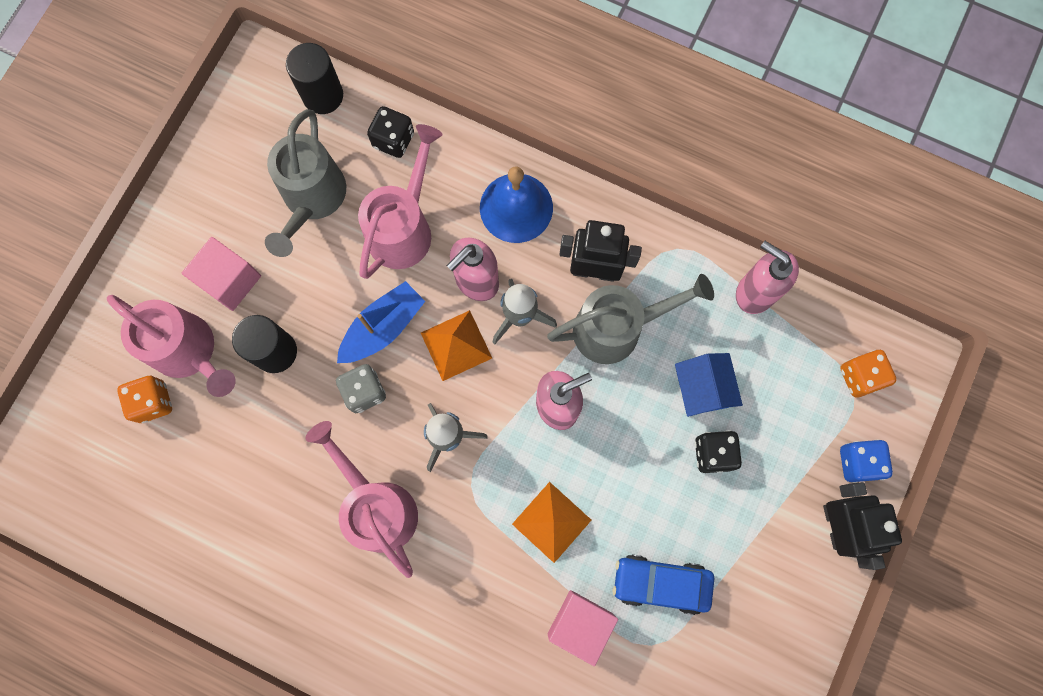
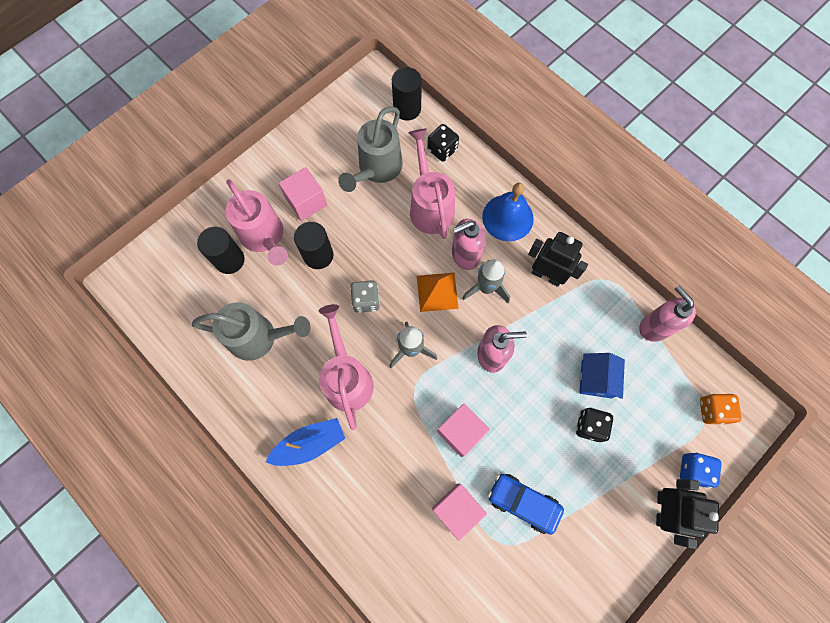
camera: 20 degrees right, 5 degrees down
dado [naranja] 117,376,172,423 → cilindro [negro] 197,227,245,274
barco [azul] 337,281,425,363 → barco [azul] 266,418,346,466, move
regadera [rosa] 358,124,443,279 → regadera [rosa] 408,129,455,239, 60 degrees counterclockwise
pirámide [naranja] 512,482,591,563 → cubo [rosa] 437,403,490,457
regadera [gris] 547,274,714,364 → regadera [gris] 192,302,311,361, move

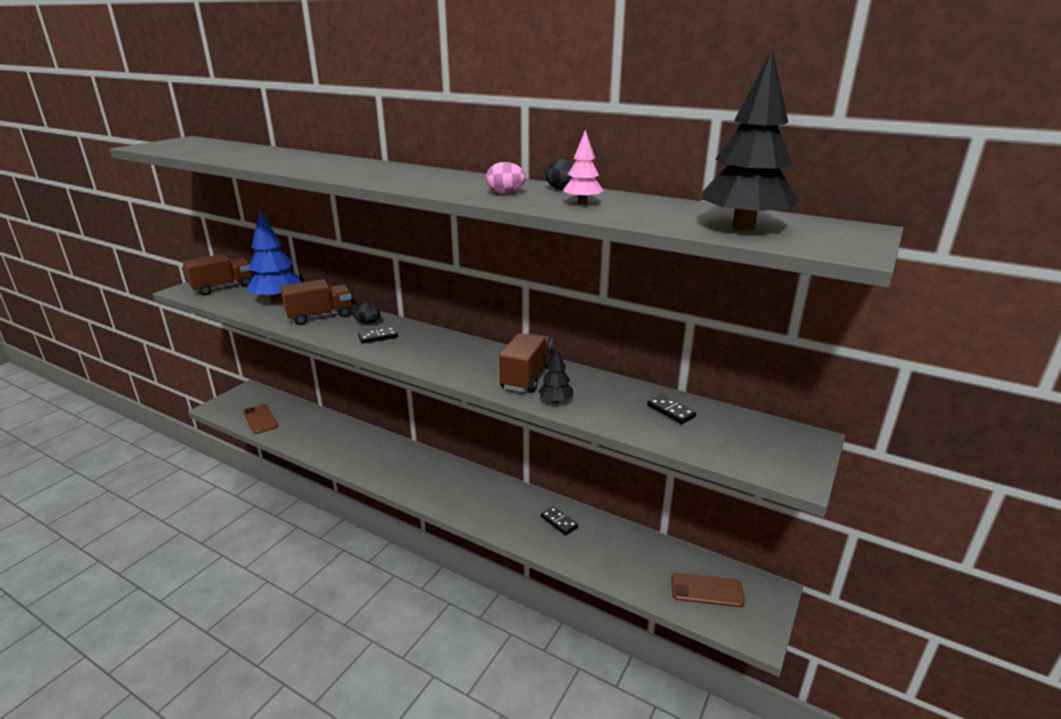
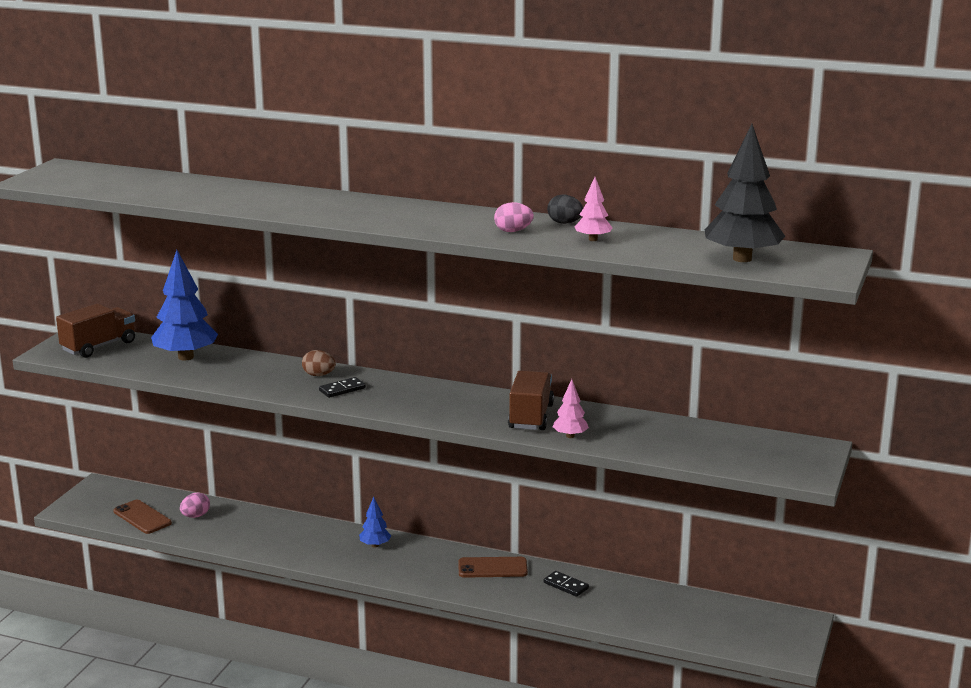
camera: 10 degrees left, 5 degrees down
camión [marrón] 280,279,352,325 → -
huevo [negro] 353,302,380,324 → huevo [marrón] 302,350,336,376
árbol [negro] 538,348,573,404 → árbol [rosa] 552,379,589,438
ficha de dominó [negro] 647,395,696,424 → -
móvil [marrón] 671,573,745,607 → móvil [marrón] 458,557,528,578, move
- → huevo [rosa] 180,492,210,518
- → árbol [azul] 359,497,391,547

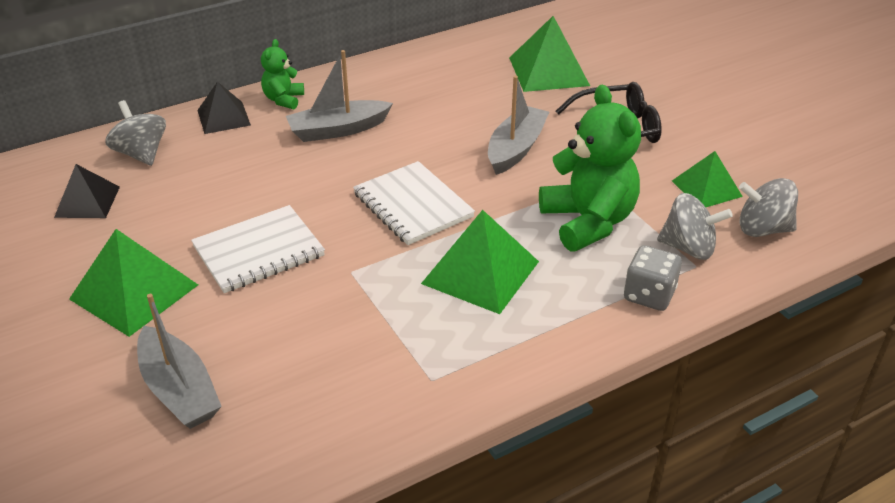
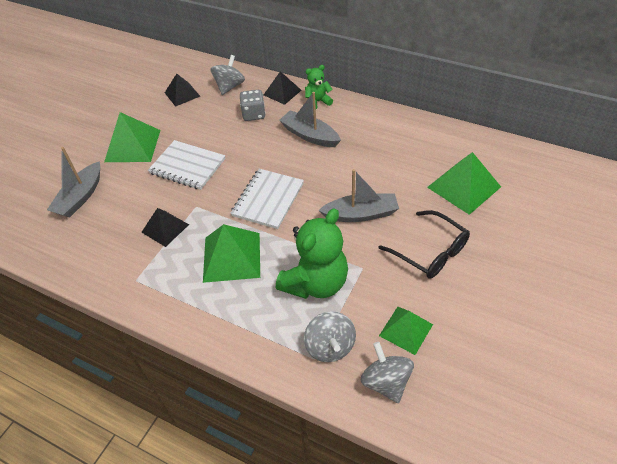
camera: 60 degrees right, 10 degrees up
dado [gris] 624,245,682,311 → dado [gris] 240,90,266,121, move
- → pirámide [negro] 141,208,189,247

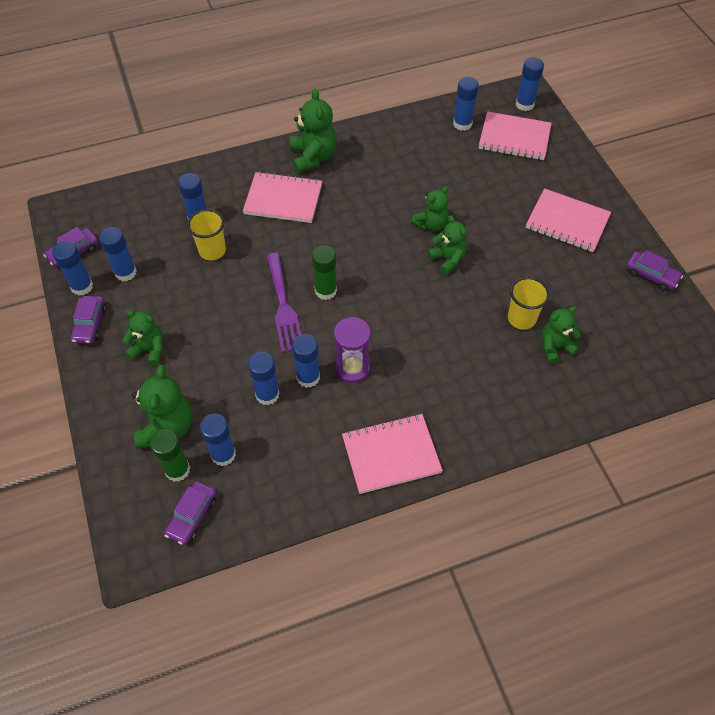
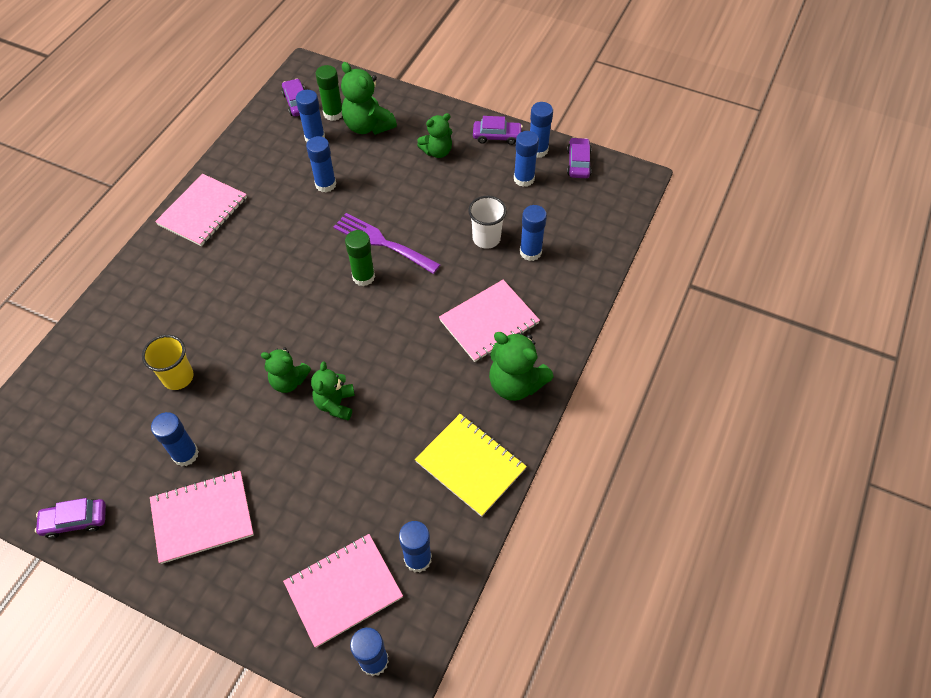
camera: 135 degrees right, 0 degrees up
coche [morado] 71,296,107,344 → coche [morado] 473,116,523,145, 135 degrees clockwise
vaso [amarillo] 187,209,226,261 → vaso [blanco] 468,196,507,249
barra de pegamento [azul] 292,334,320,388 → barra de pegamento [azul] 151,412,199,466, move
reloj de arena [morado] 334,317,371,383 → -
osito [verde] 541,306,581,364 → -
- → cuaderno [amarillo] 415,414,527,517

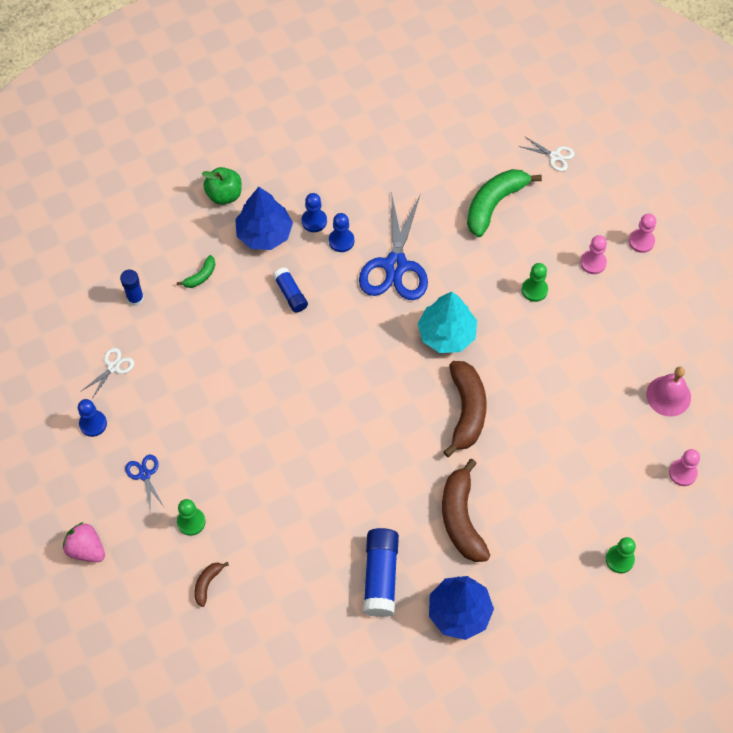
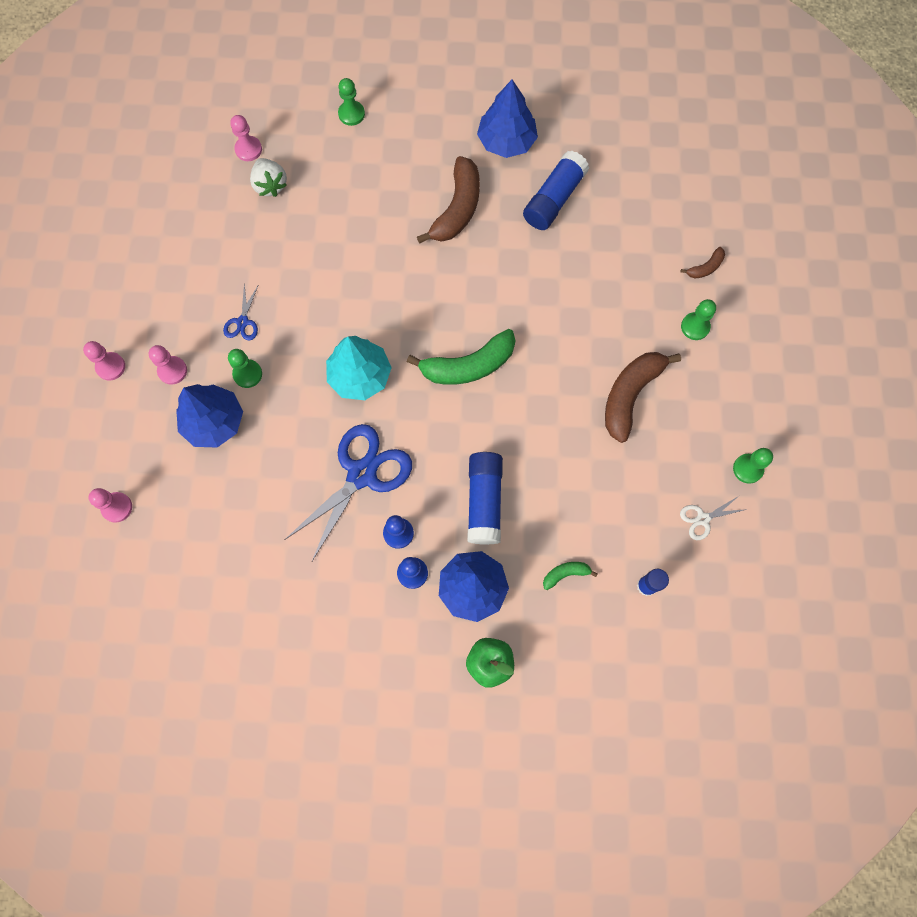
camera: 150 degrees left, 10 degrees up
fresa [rosa] 63,522,105,562 → -
peón [azul] 78,399,107,437 → peón [verde] 733,448,773,484
tijeras [azul] 125,454,164,513 → tijeras [azul] 223,283,259,340, move
barra de pegamento [azul] 273,267,308,313 → barra de pegamento [azul] 467,452,503,545, x1.67
plátano [marrón] 443,361,487,457 → plátano [marrón] 605,352,681,443, move
plátano [verde] 467,169,542,237 → plátano [verde] 407,329,516,385, move
tijeras [blanco] 519,136,575,171 → peón [rosa] 89,488,132,523
campana [rosa] 646,367,691,417 → -
- → árbol [azul] 176,384,243,448
- → fresa [blanco] 250,158,287,197

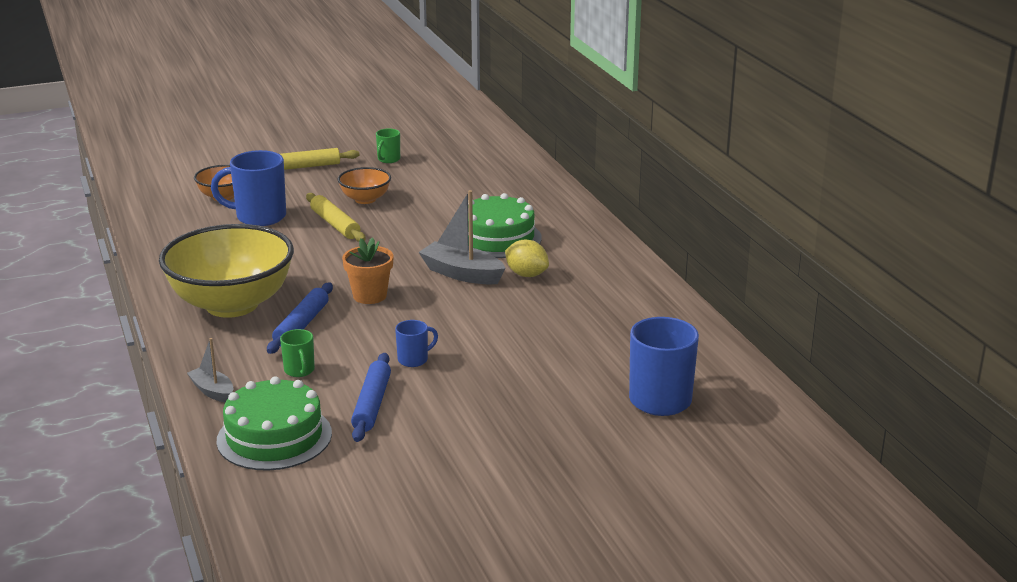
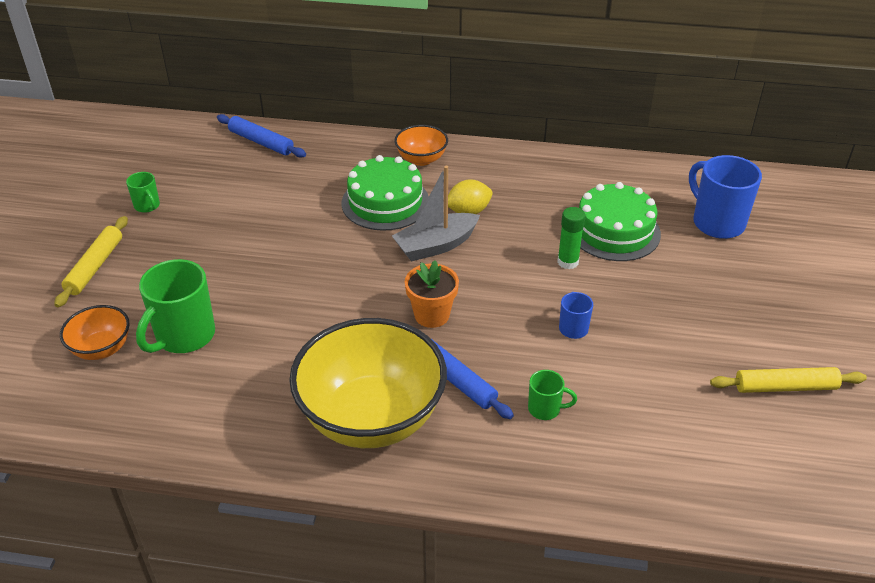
camera: 60 degrees left, 15 degrees up
barco [gris] 187,338,233,402 → -
taza [azul] 211,150,286,226 → taza [verde] 136,259,215,353
tarta [verde] 217,376,332,471 → tarta [verde] 579,182,661,261, move
rodillo [amarillo] 306,193,366,242 → rodillo [amarillo] 710,367,867,393, move
cuenco [naranja] 338,167,391,204 → cuenco [naranja] 394,125,448,166, move
rodillo [azul] 351,353,391,442 → rodillo [azul] 217,114,306,158, move
- → barra de pegamento [verde] 557,207,586,269

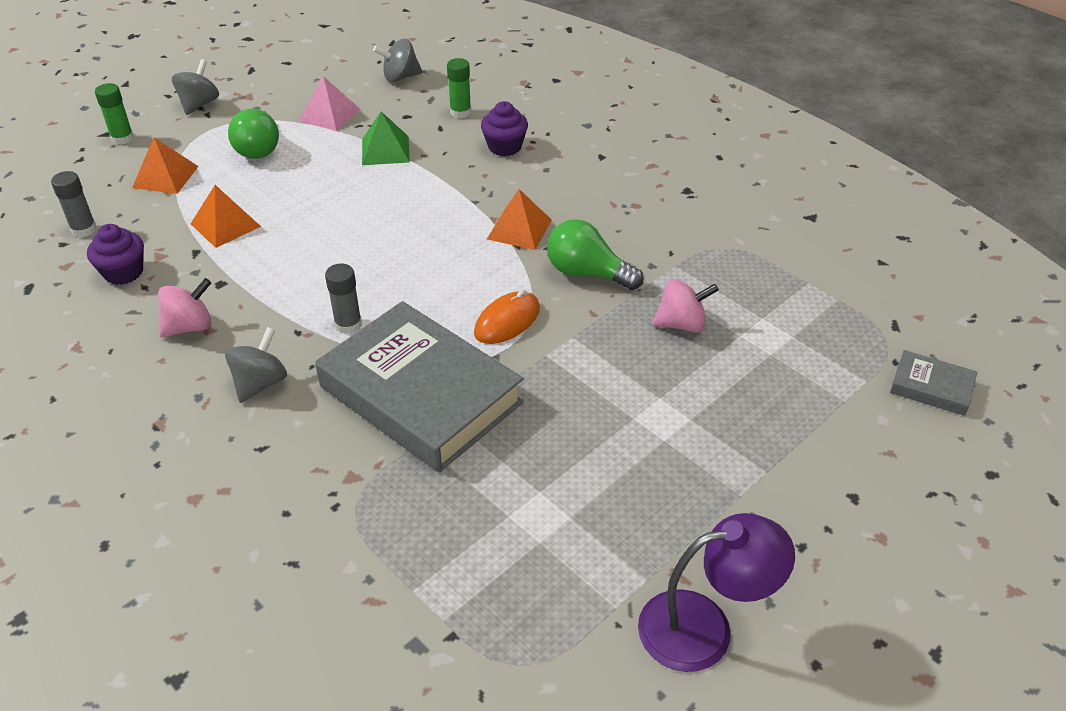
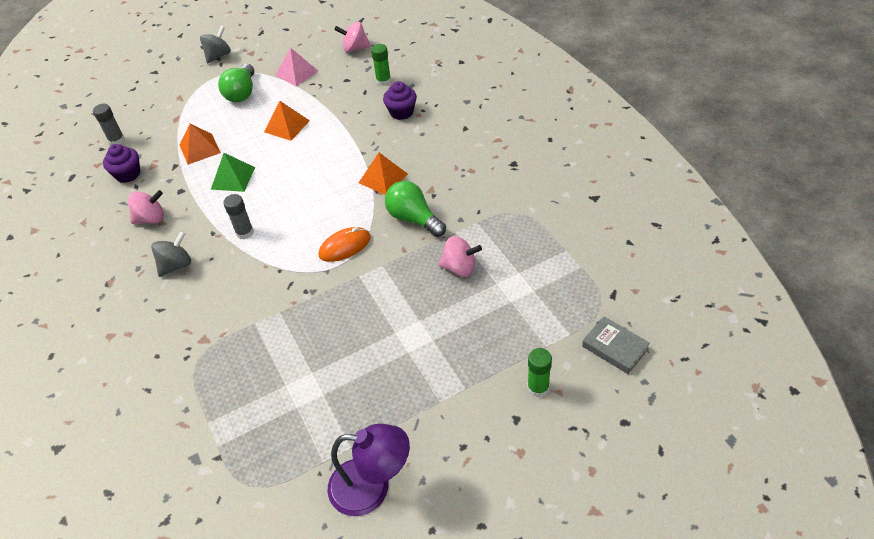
camera: 20 degrees right, 5 degrees up
barra de pegamento [verde] 95,83,134,145 → barra de pegamento [verde] 527,348,552,398, move
pirámide [naranja] 132,137,199,194 → pirámide [naranja] 264,101,310,141, move
libro [gris] 315,301,524,473 → -
pirámide [verde] 362,111,410,165 → pirámide [verde] 211,153,255,192, move
peonza [gris] 373,39,423,82 → peonza [rosa] 334,22,371,52

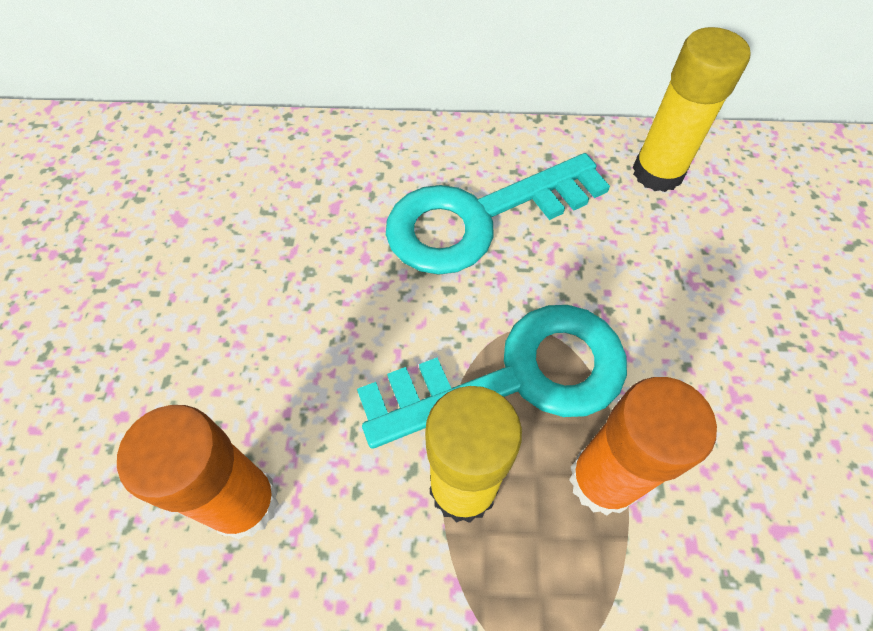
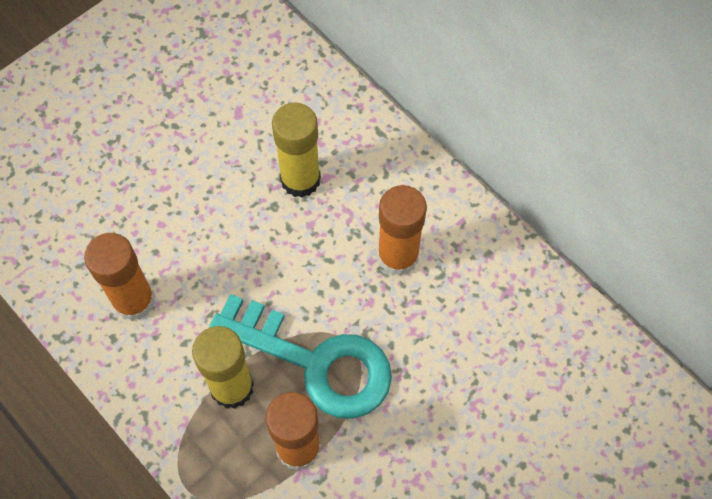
camera: 45 degrees right, 5 degrees up
llave [turquesa] 386,153,610,275 → barra de pegamento [naranja] 378,185,427,276
barra de pegamento [amarillo] 633,27,750,192 → barra de pegamento [amarillo] 272,103,321,198, move

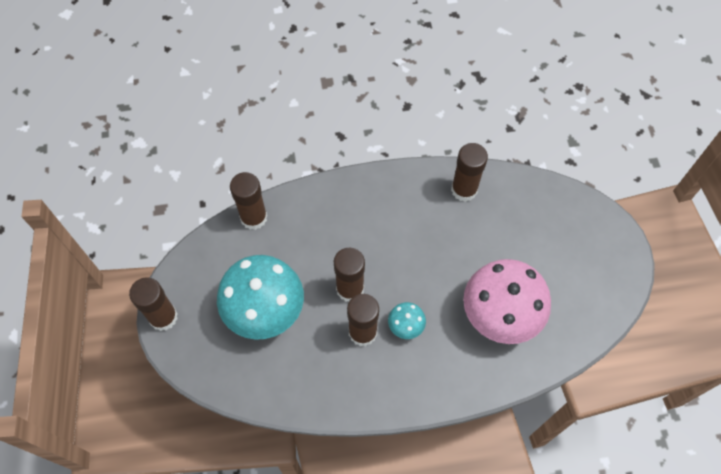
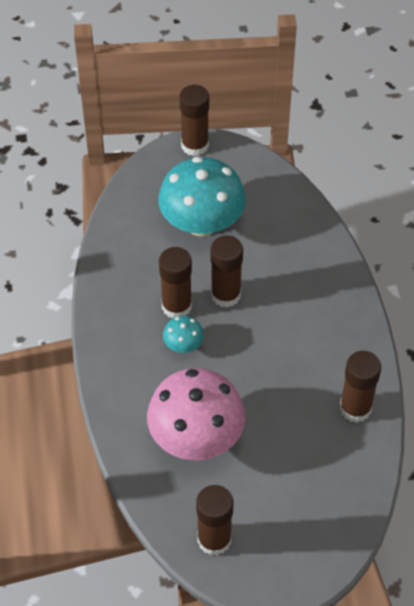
camera: 90 degrees right, 10 degrees down
barra de pegamento [marrón] 230,172,267,230 → barra de pegamento [marrón] 196,485,234,556, move

